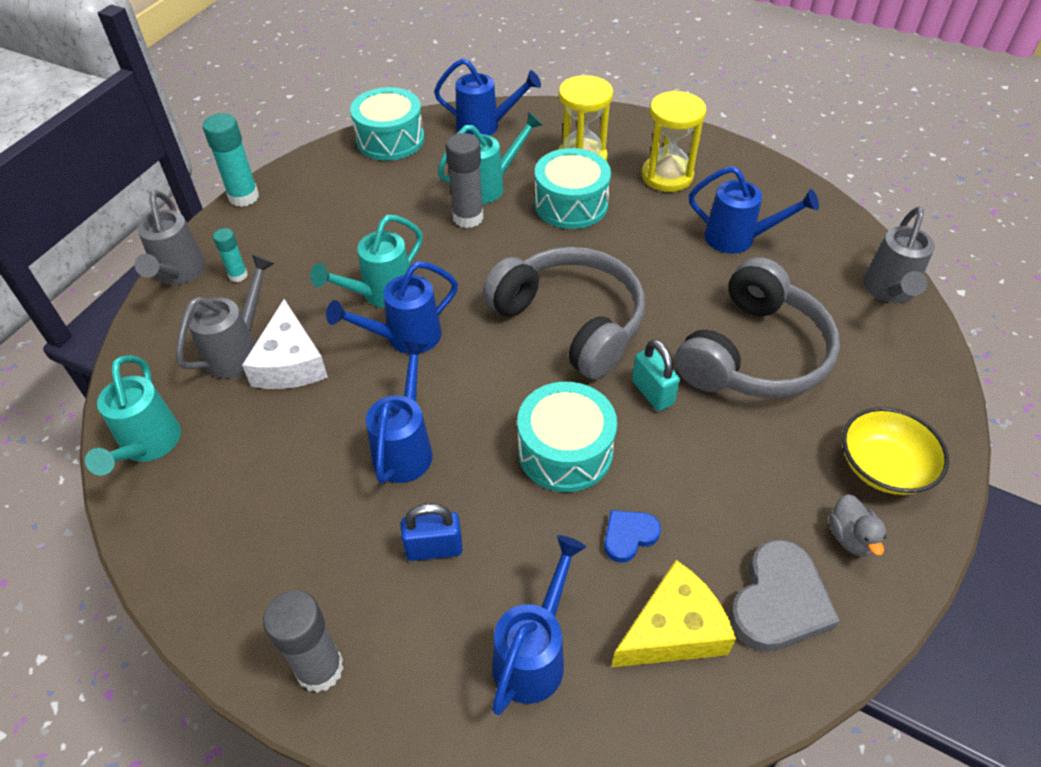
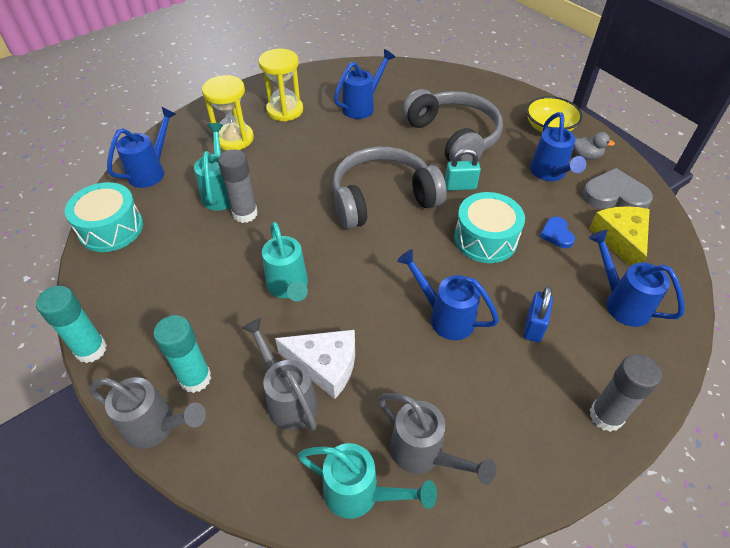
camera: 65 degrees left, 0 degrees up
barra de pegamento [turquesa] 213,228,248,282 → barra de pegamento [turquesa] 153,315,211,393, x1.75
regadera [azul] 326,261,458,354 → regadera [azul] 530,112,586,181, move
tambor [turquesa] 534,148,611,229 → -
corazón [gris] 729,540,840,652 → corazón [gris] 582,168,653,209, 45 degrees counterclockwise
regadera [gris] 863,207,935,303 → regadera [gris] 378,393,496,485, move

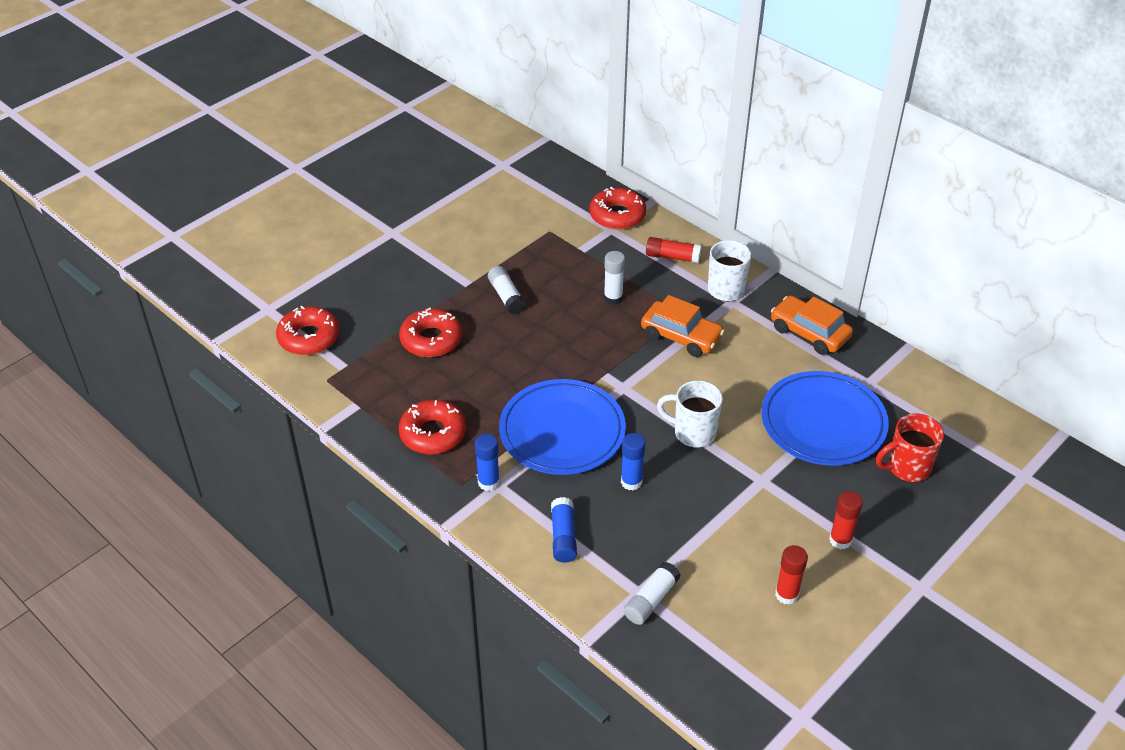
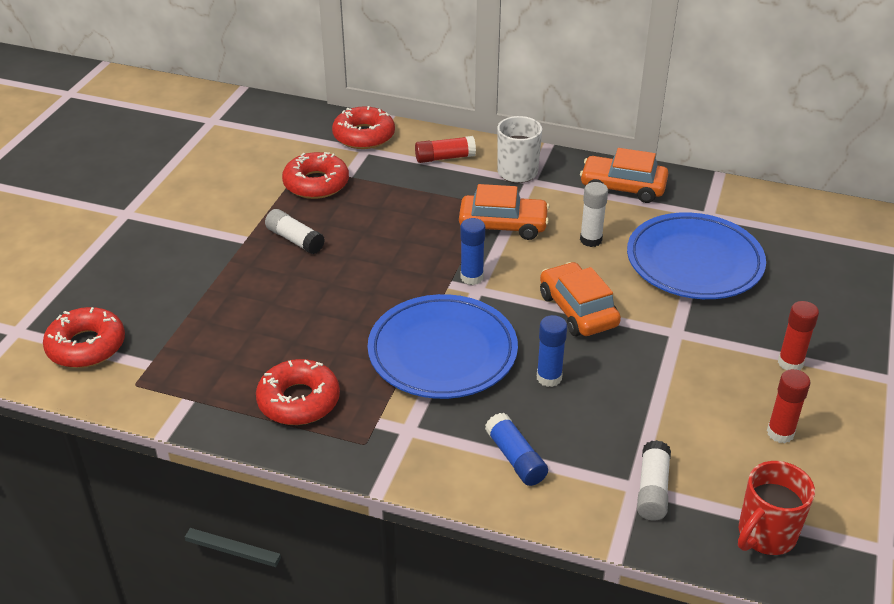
camera: 25 degrees left, 5 degrees down
rosquilla [rojo] 399,308,462,357 → rosquilla [rojo] 282,152,349,199, move
barra de pegamento [azul] 475,434,500,491 → barra de pegamento [azul] 460,218,485,285, move
barra de pegamento [blanco] 604,251,625,305 → barra de pegamento [blanco] 580,182,608,247, move
taza [blanco] 657,380,723,448 → coche [naranja] 540,262,621,336
taza [rojo] 876,414,944,482 → taza [rojo] 738,461,815,555, move

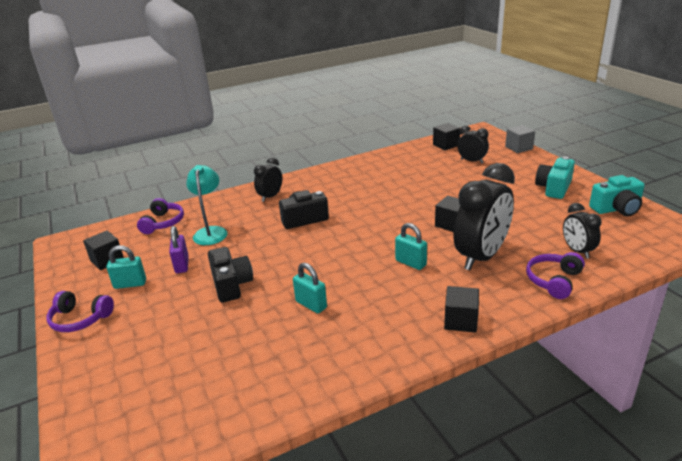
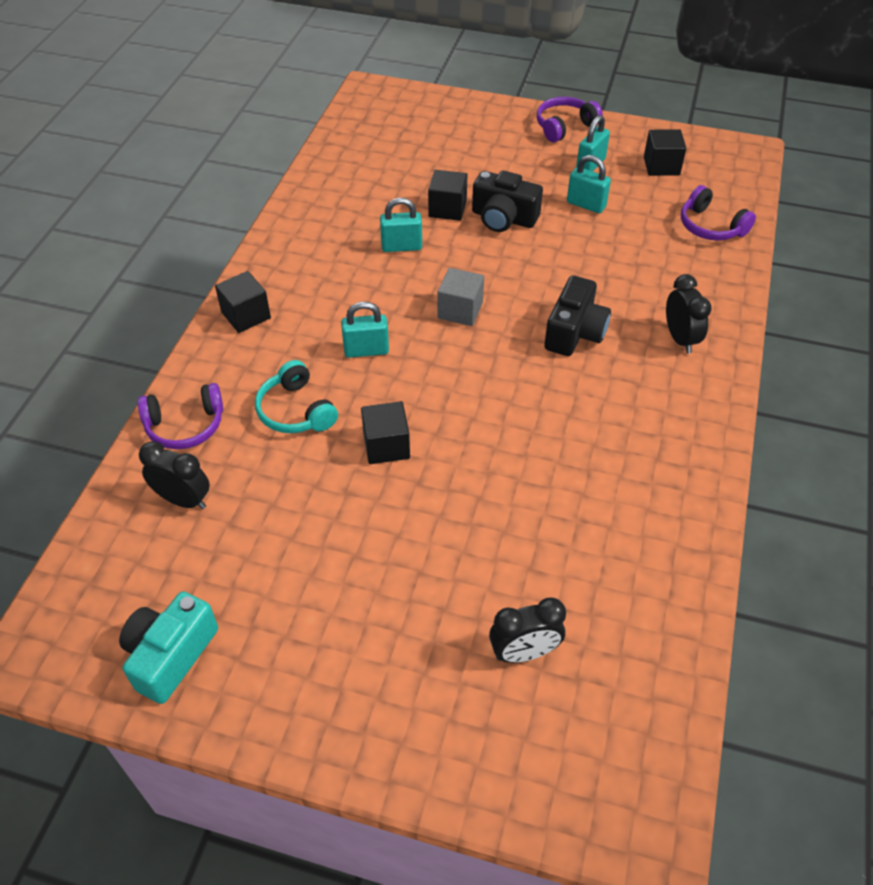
camera: 130 degrees right, 20 degrees up
candado [morado] 169,226,189,273 → candado [turquesa] 567,155,611,213
lámpara [turquesa] 186,165,227,245 → -
cubo [negro] 433,123,460,150 → cubo [negro] 428,170,467,221, move
despertador [negro] 454,163,515,270 → auriculares [turquesa] 255,360,338,433
cubo [gris] 505,125,535,153 → cubo [gris] 438,268,484,326, move
auriculares [morado] 526,252,585,299 → auriculares [morado] 138,383,223,449, 90 degrees clockwise
cámara [turquesa] 535,156,575,199 → -

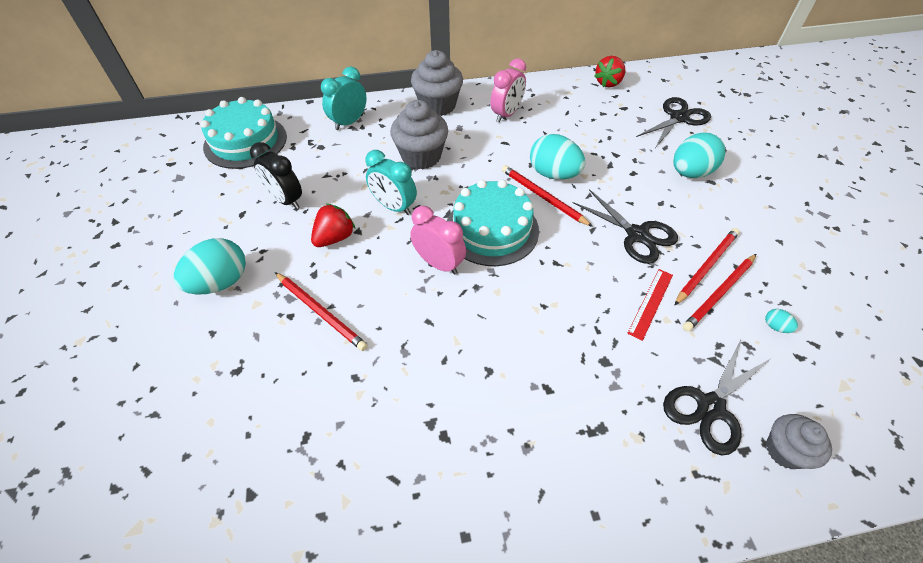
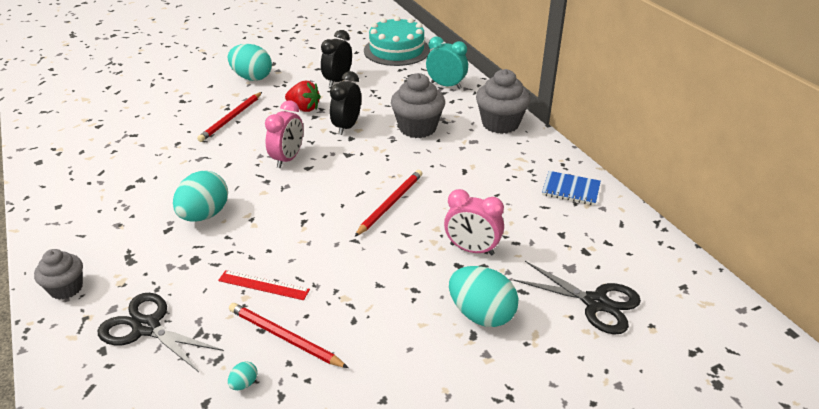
camera: 75 degrees right, 15 degrees down
despertador [turquesa] 365,150,417,215 → despertador [negro] 330,71,361,135
tarta [turquesa] 447,180,539,266 → -
despertador [rosa] 491,58,526,122 → despertador [rosa] 444,189,504,255, move
huevo [turquesa] 530,134,585,180 → huevo [turquesa] 173,171,228,222, move
tijeras [negro] 573,189,678,264 → -
fresa [rojo] 594,56,625,87 → -
lápiz [rojo] 674,228,740,306 → -
magdalena [gris] 766,414,832,469 → magdalena [gris] 34,249,83,300, move
- → cuaderno [azul] 542,171,601,205

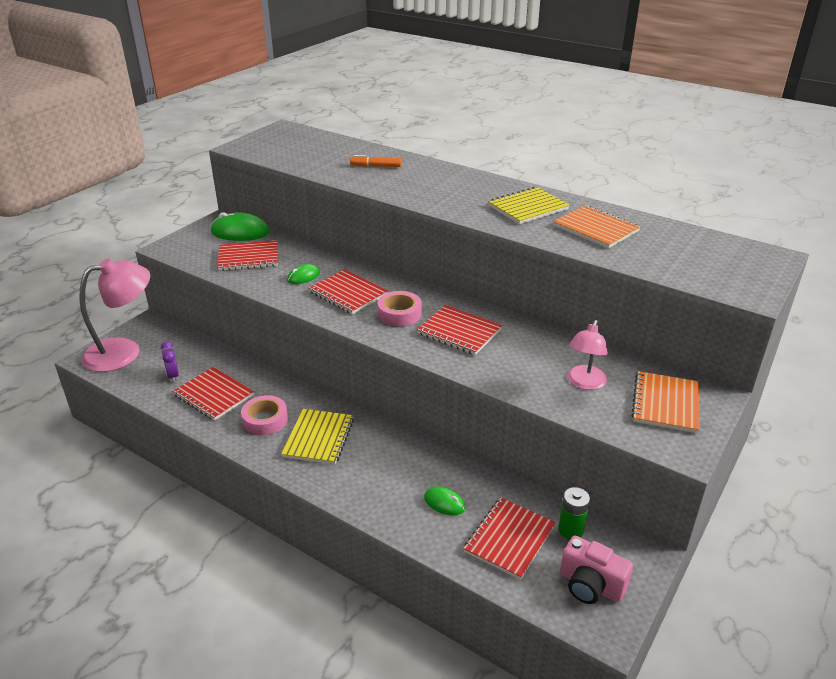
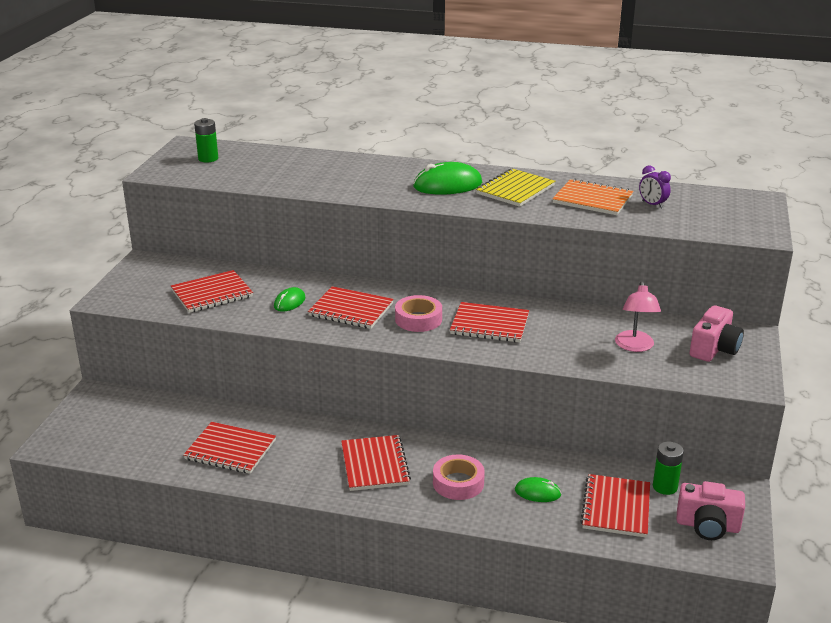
camera: 20 degrees left, 5 degrees down
lámpara [rosa] 79,258,150,372 → -
despertador [morado] 161,342,179,382 → despertador [morado] 639,165,671,209, move
ratón [verde] 211,212,270,241 → ratón [verde] 413,162,482,195, move
cinta adhesiva [rosa] 241,395,288,436 → cinta adhesiva [rosa] 433,454,485,500, move
cuaderno [amarillo] 281,409,354,465 → cuaderno [rojo] 341,435,411,491
rotulador [naranja] 350,155,401,167 → -
cuaderno [naranja] 631,371,699,433 → cámara [rosa] 690,305,744,362
- → pila [verde] 194,118,218,162

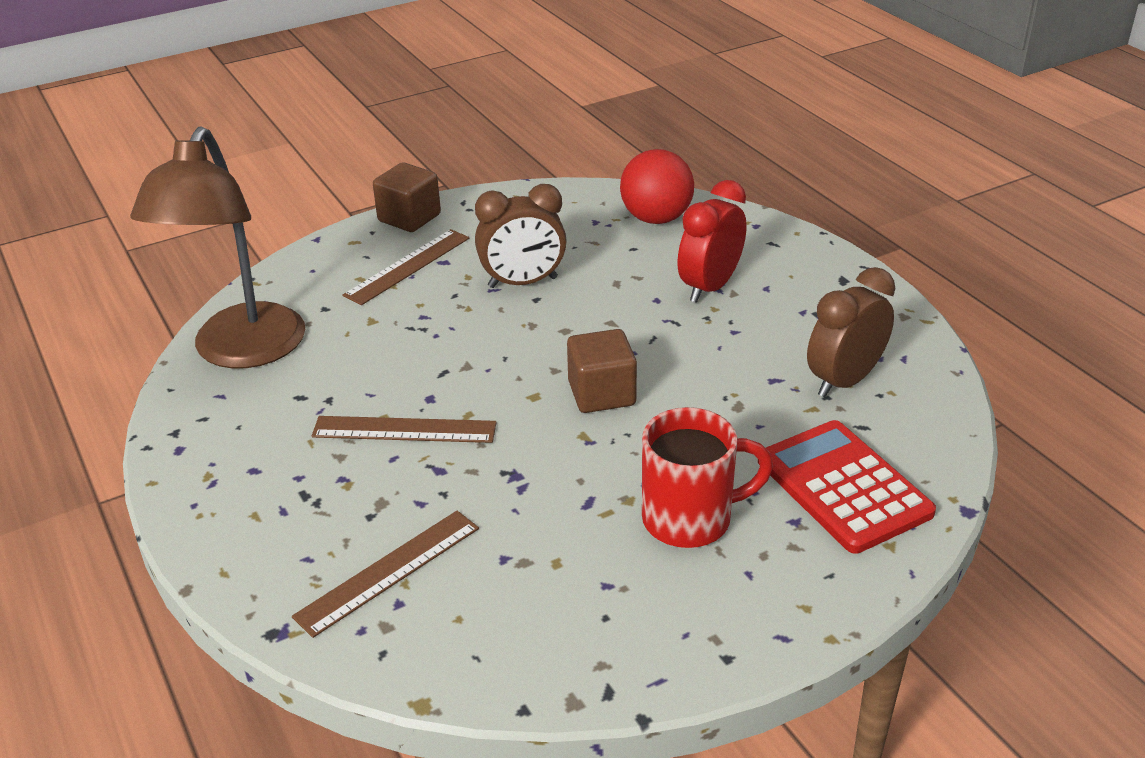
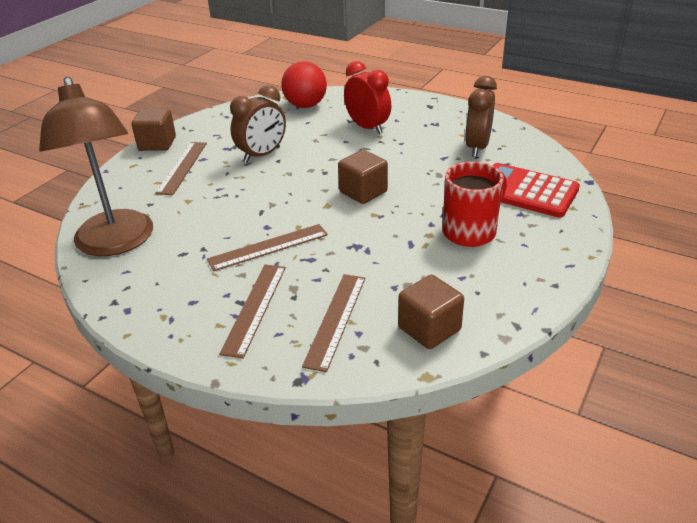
camera: 30 degrees left, 0 degrees up
despertador [rojo] 677,180,747,303 → despertador [rojo] 344,61,391,134, 135 degrees clockwise
- → regla [marrón] 219,265,286,358
- → cubo [marrón] 398,275,464,349

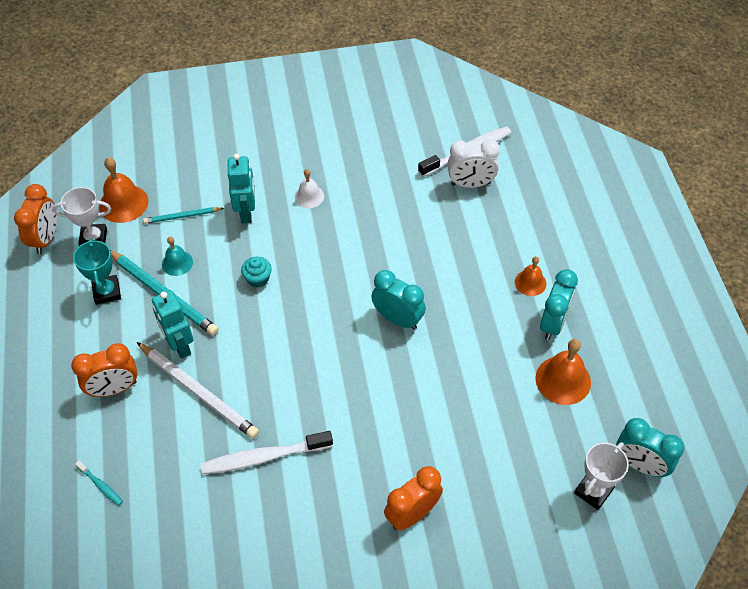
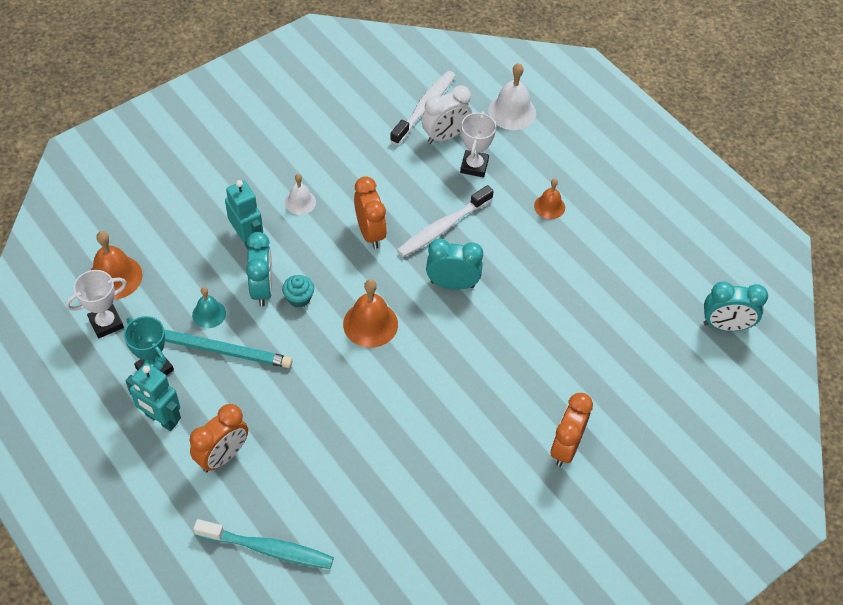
camera: 30 degrees left, 0 degrees up
despertador [naranja] 14,184,57,254 → despertador [naranja] 354,176,387,249, move
cepillo de dientes [turquesa] 75,461,123,506 → cepillo de dientes [turquesa] 193,519,334,569, x2.09
lápiz [blanco] 137,342,259,439 → -
lápiz [turquesa] 143,207,224,224 → -
robot [turquesa] 152,290,194,359 → robot [turquesa] 126,363,181,431, move
cepillo de dientes [blanco] 201,431,333,474 → cepillo de dientes [blanco] 397,185,494,257, move
campana [naranja] 535,339,591,405 → campana [naranja] 343,279,398,348, move
despertador [turquesa] 540,269,578,340 → despertador [turquesa] 246,232,273,307, move
trofeo [blanco] 574,442,629,510 → trofeo [blanco] 460,111,496,177, move
- → campana [blanco] 488,63,536,130

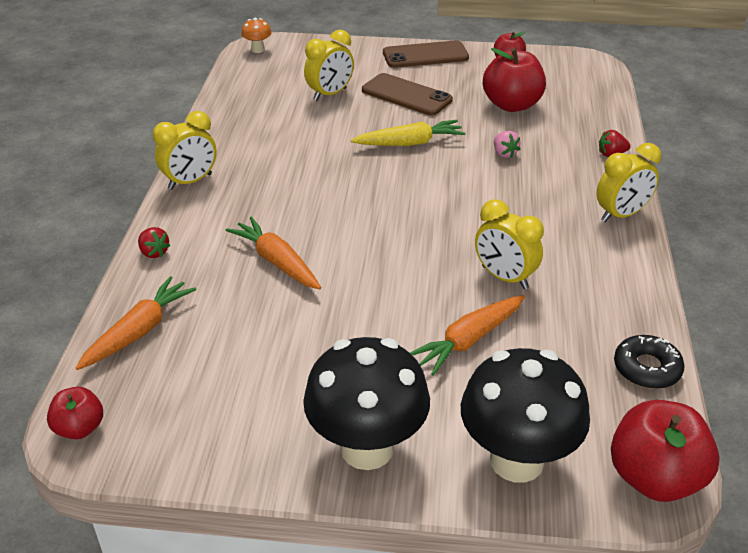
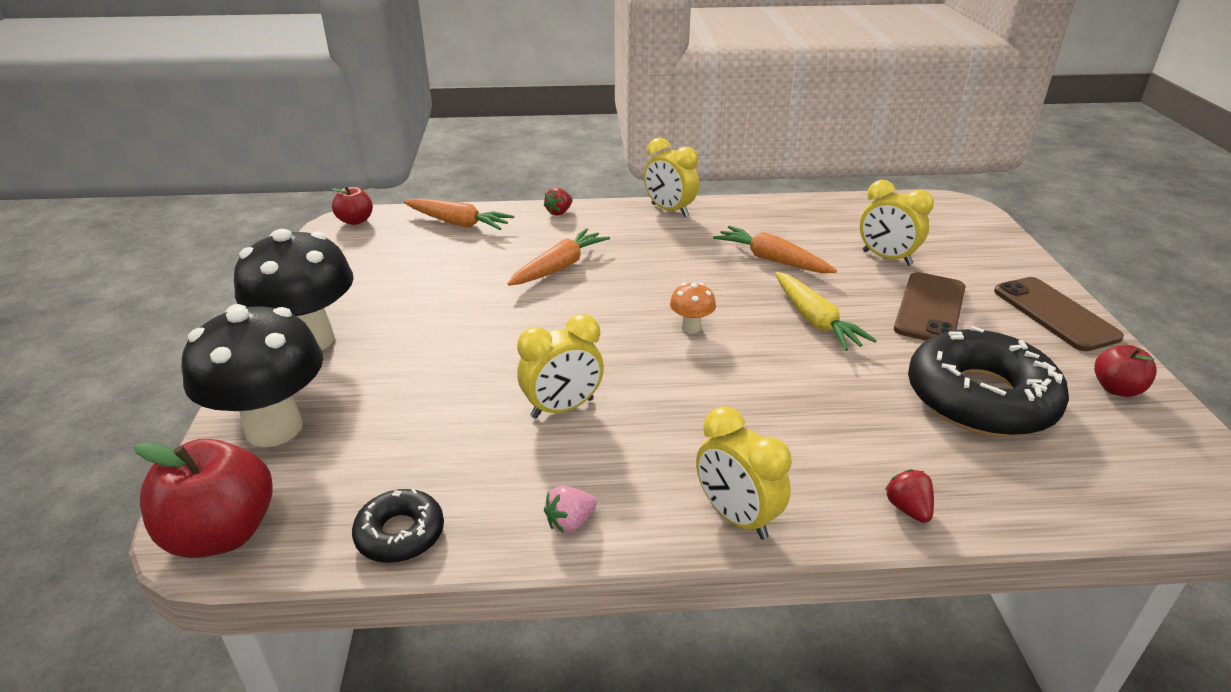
camera: 80 degrees right, 5 degrees down
seta [naranja] 241,18,272,53 → seta [naranja] 670,282,716,333, move
zanahoria [naranja] 410,295,525,376 → zanahoria [naranja] 713,226,837,273, move
despertador [amarillo] 475,199,544,289 → despertador [amarillo] 517,314,604,418, 150 degrees counterclockwise
manzana [rojo] 483,48,546,112 → rosquilla [negro] 908,326,1069,437
fresa [rosa] 494,131,520,158 → fresa [rosa] 544,486,597,533, move

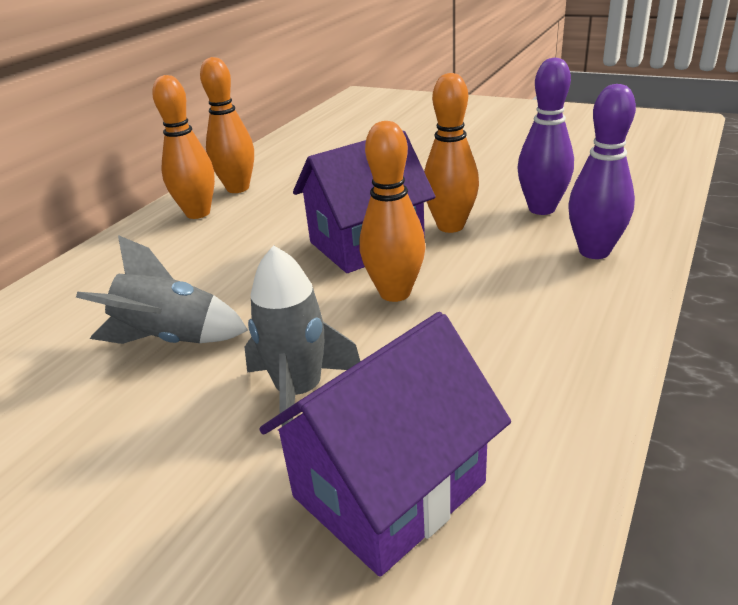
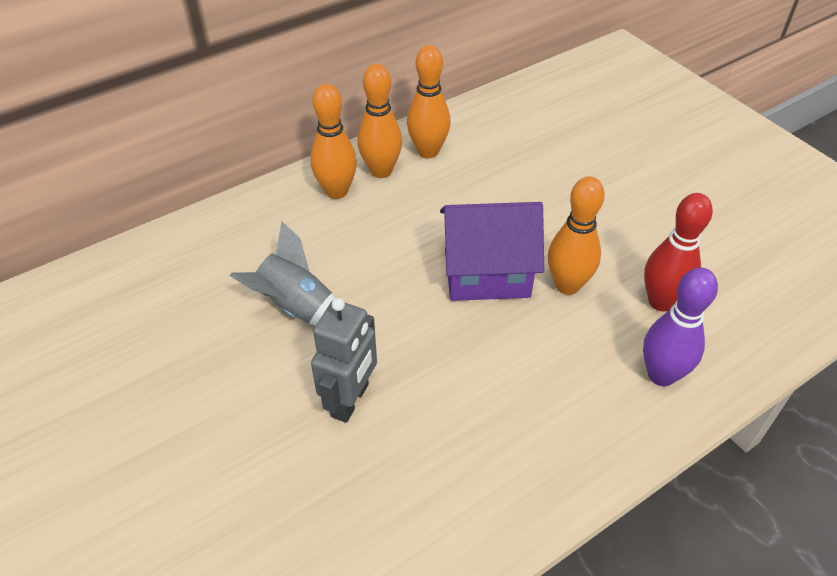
camera: 25 degrees right, 15 degrees up
cohete [gris] 244,245,360,426 → robot [gris] 311,298,377,423
casa [morado] 259,312,511,577 → -
bolo [naranja] 360,121,426,302 → bolo [naranja] 310,84,357,199, move
bolo [morado] 517,57,574,215 → bolo [rojo] 644,193,713,312

